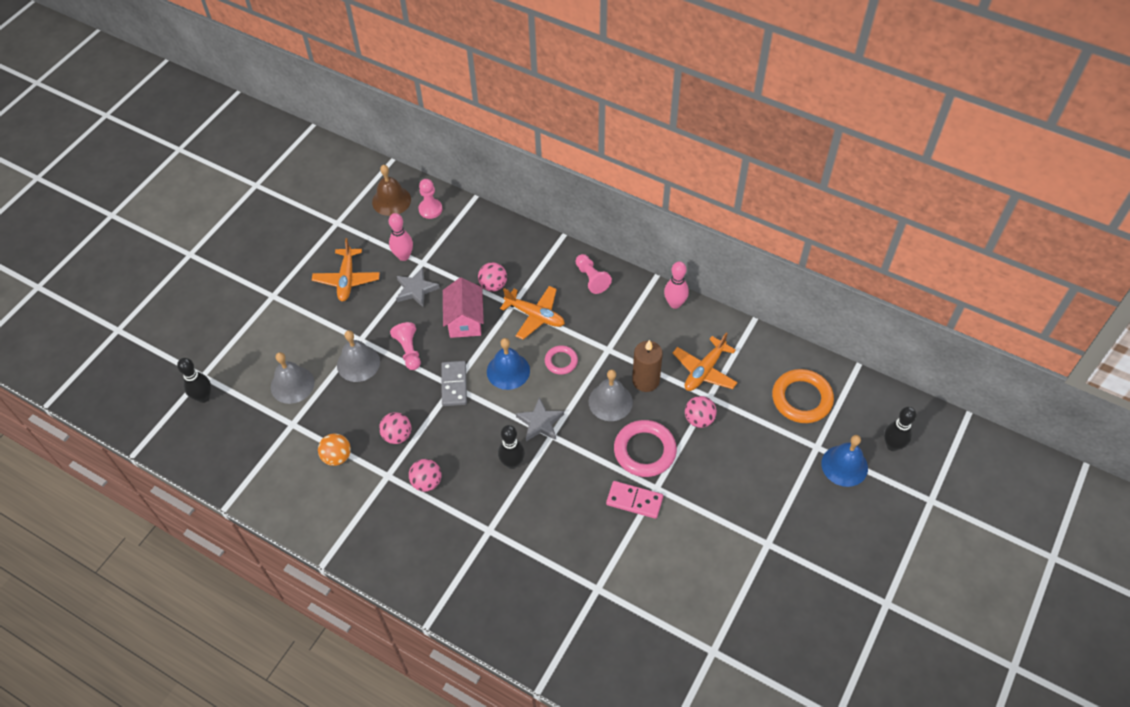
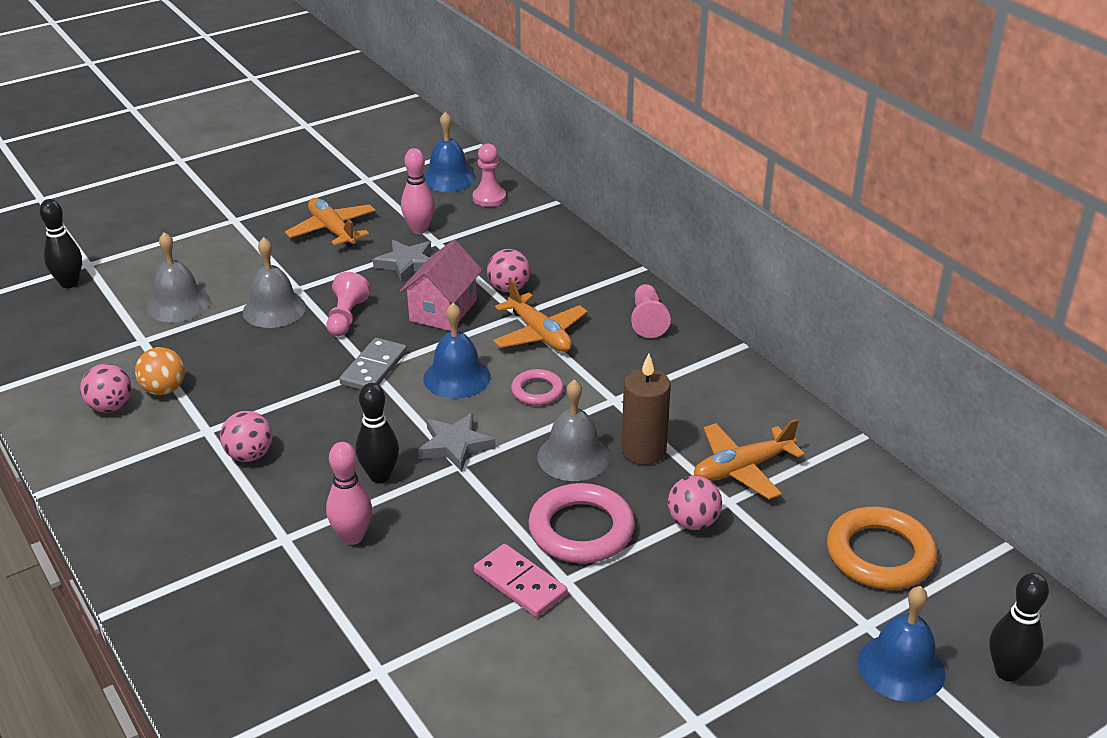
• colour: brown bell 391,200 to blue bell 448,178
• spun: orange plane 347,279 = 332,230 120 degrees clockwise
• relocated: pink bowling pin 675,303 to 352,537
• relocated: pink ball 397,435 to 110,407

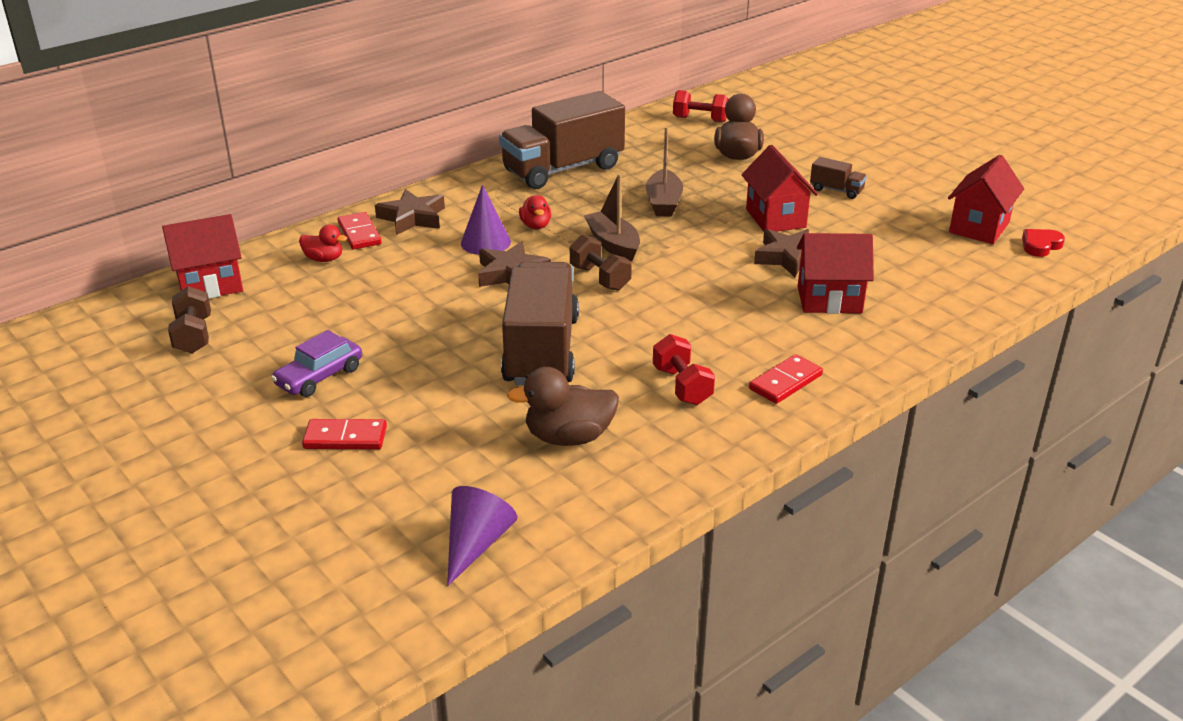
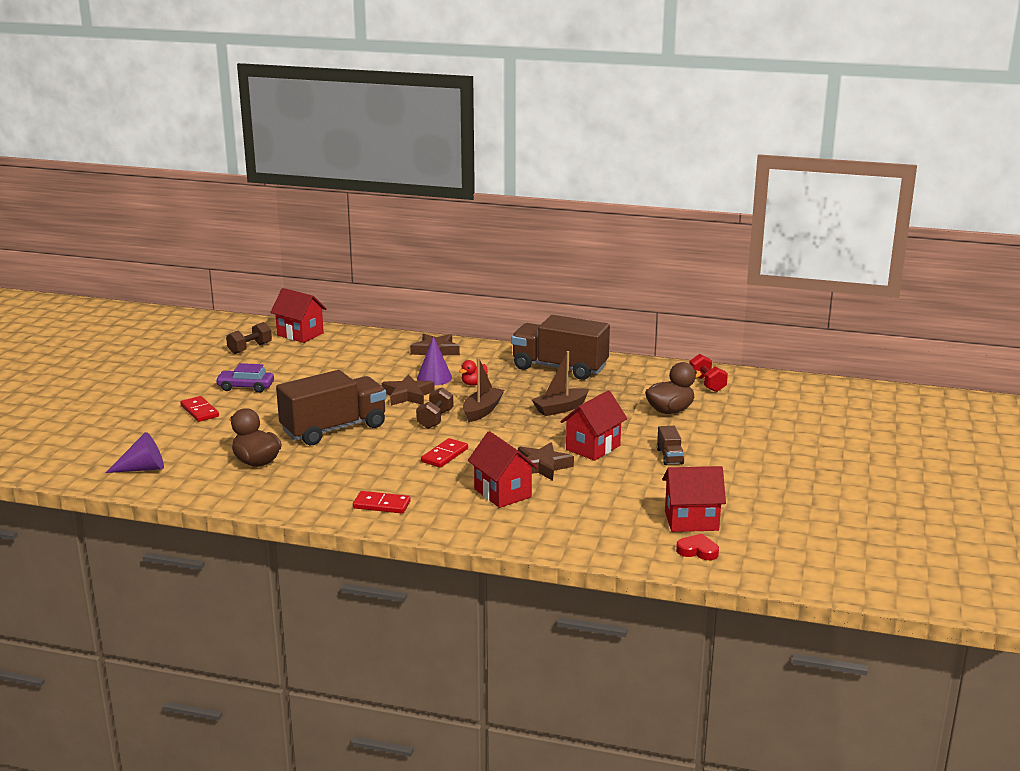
• relocated: red domino 359,233 to 445,455
• missing: red duck 324,259
• missing: red dumbbell 682,386

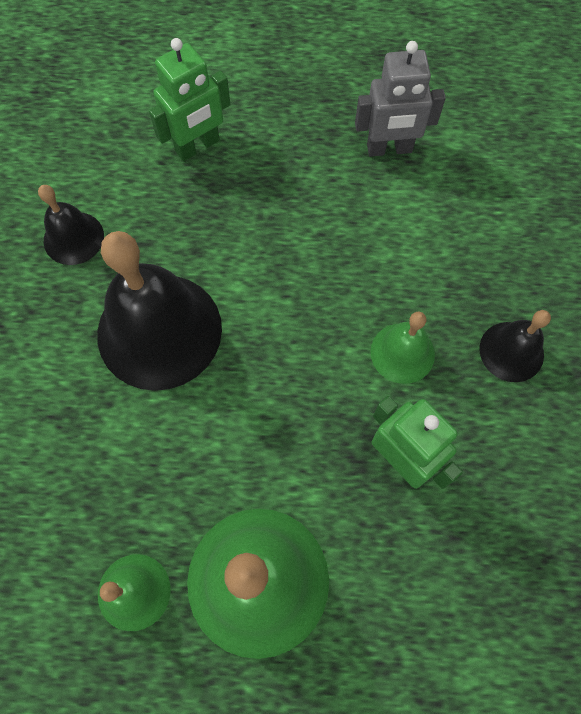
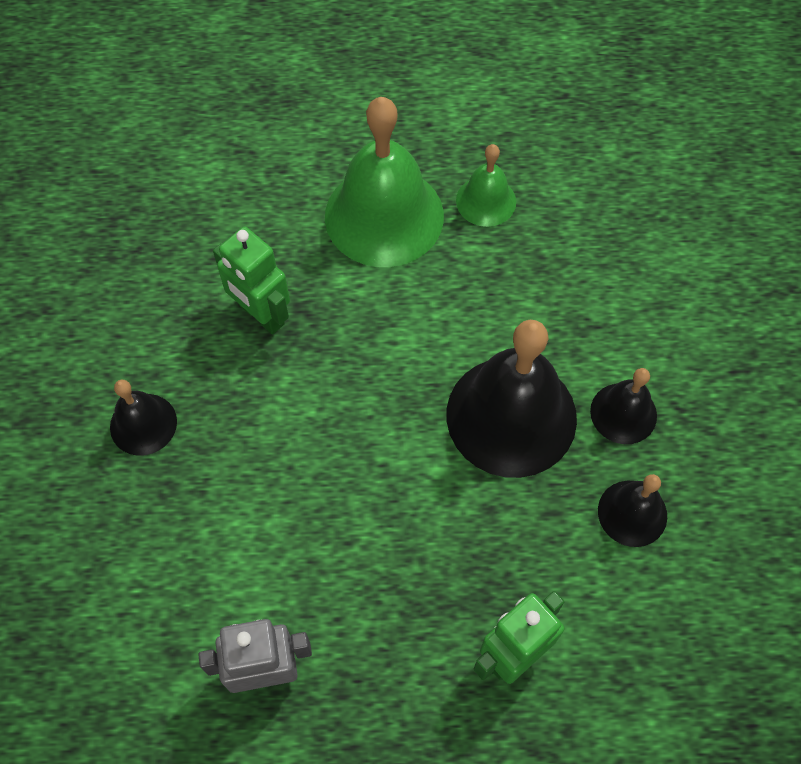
• missing: green bell 402,353
• appeared: black bell 623,413

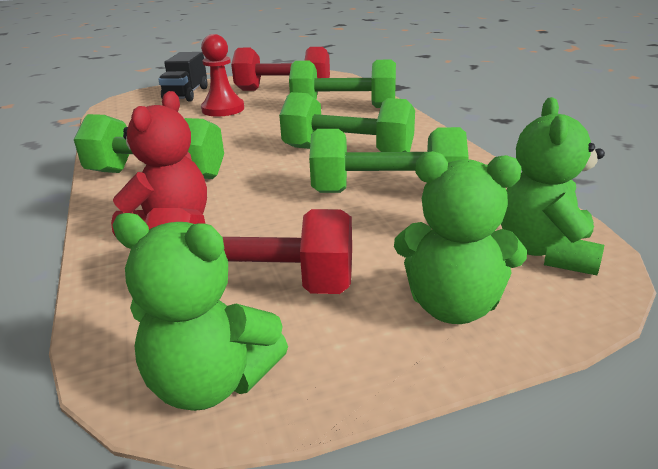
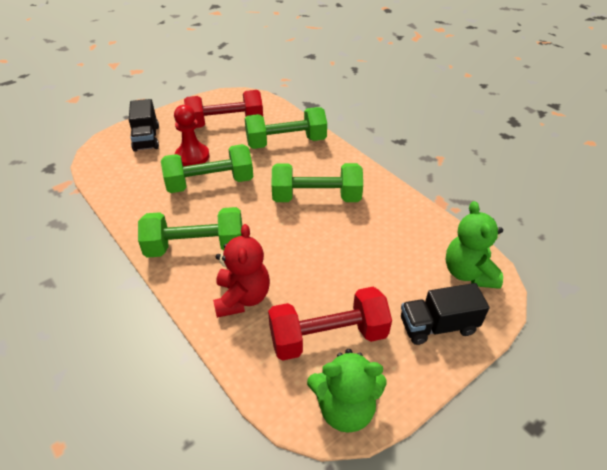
• relocated: green dumbbell 386,192 to 210,183
• exchanged: green teddy bear 453,306 to black truck 438,326

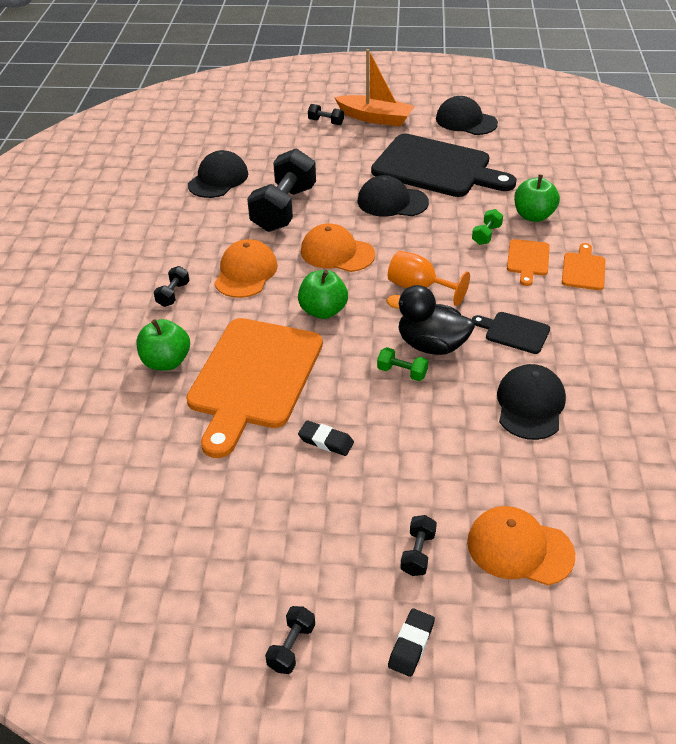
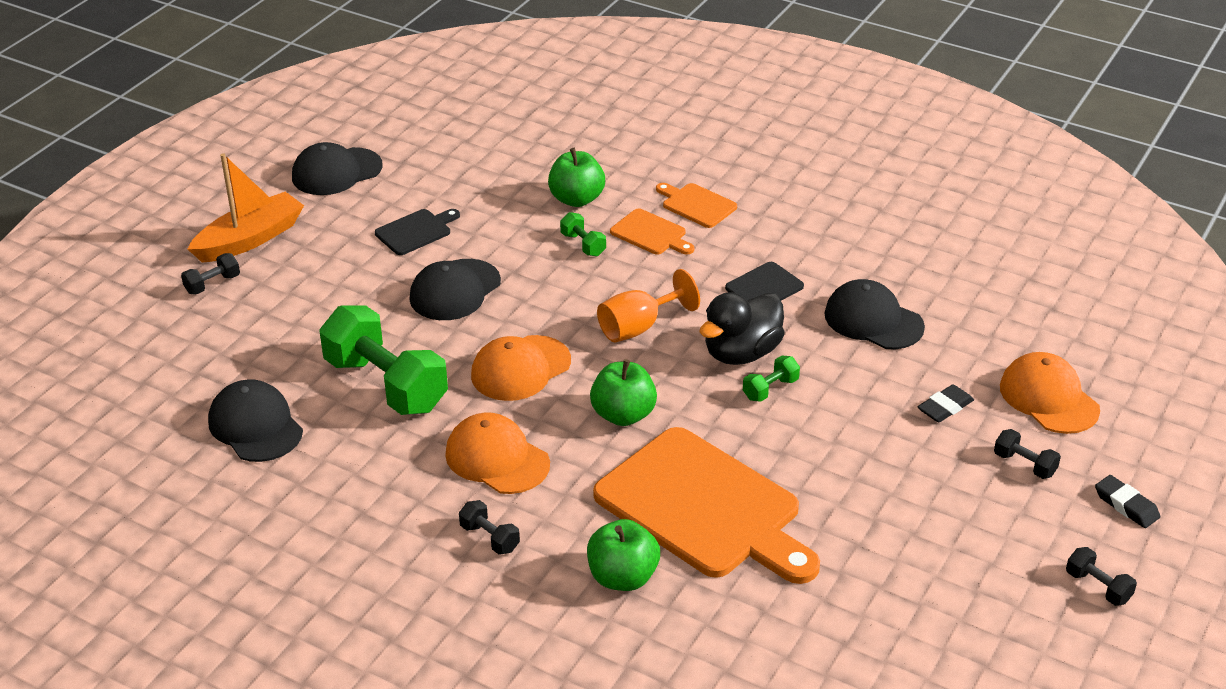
• size: black cutting board 436,168 = 416,231 x0.44
• colour: black dumbbell 284,209 to green dumbbell 386,385
• relocated: black eraser 326,441 to 945,407
• spun: orange cap 519,548 = 1048,398 105 degrees clockwise

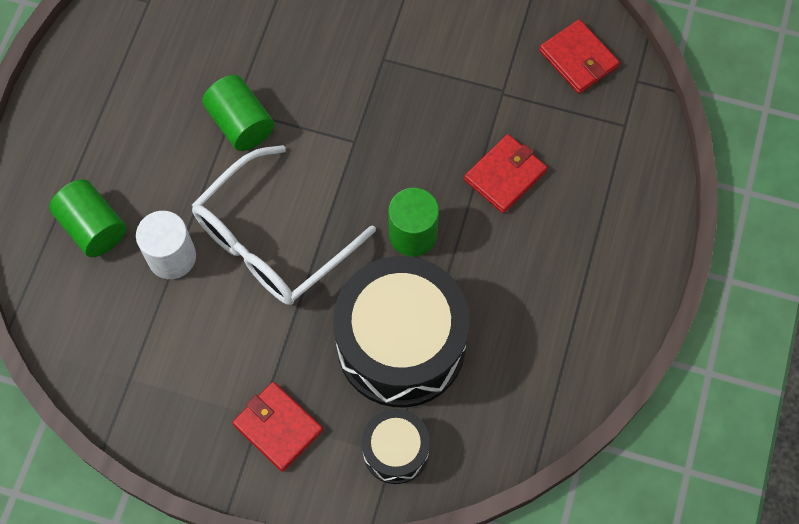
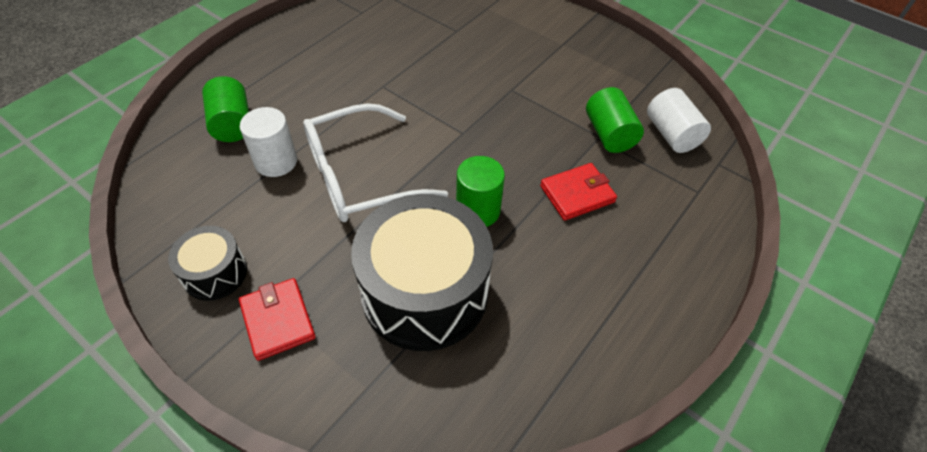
• exchanged: red wallet 578,59 to white cylinder 671,134
• relocated: green cylinder 241,123 to 609,134
• relocated: black drum 395,451 to 215,273

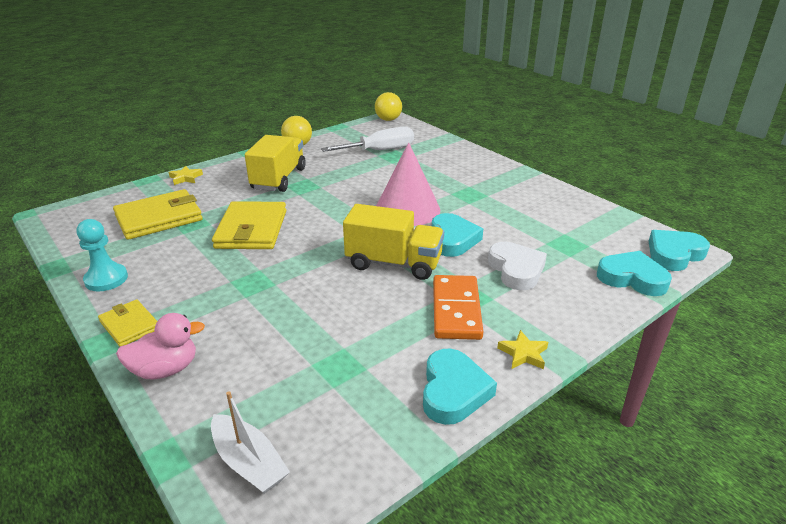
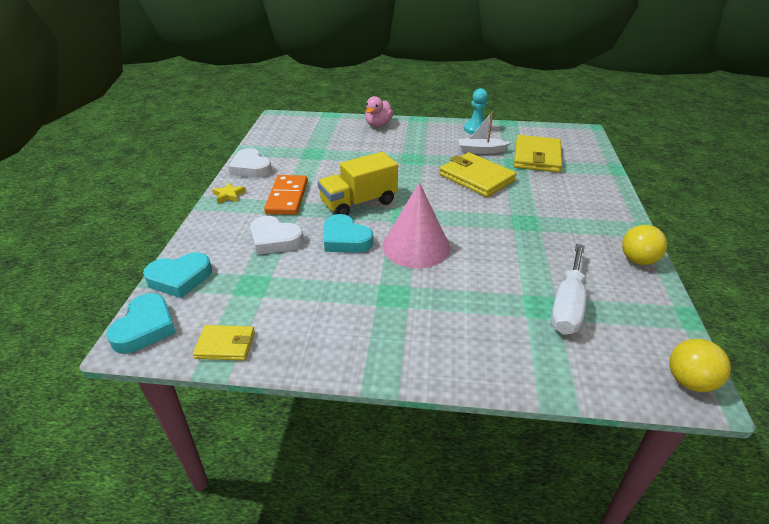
• missing: yellow truck 279,179
• missing: yellow star 185,178
• spun: orange domino 456,310 = 287,197 45 degrees clockwise
• relocated: yellow wallet 130,325 to 225,345
• colour: turquoise heart 453,391 to white heart 251,168
• relocated: white boat 249,462 to 481,151

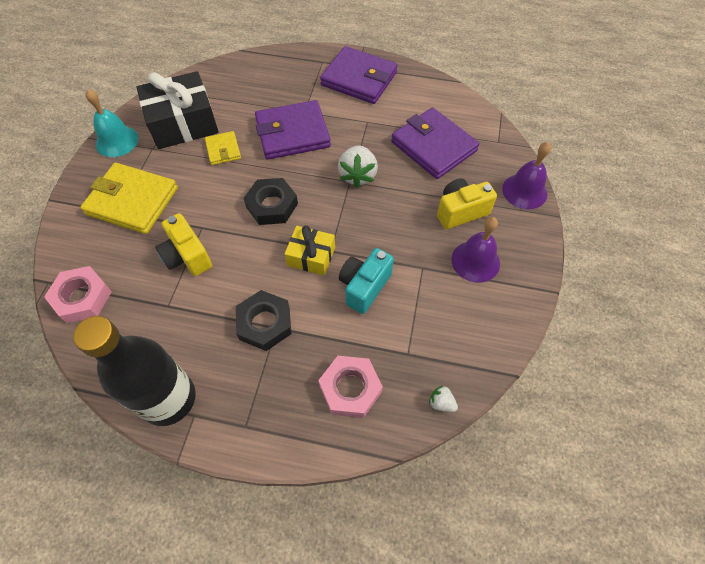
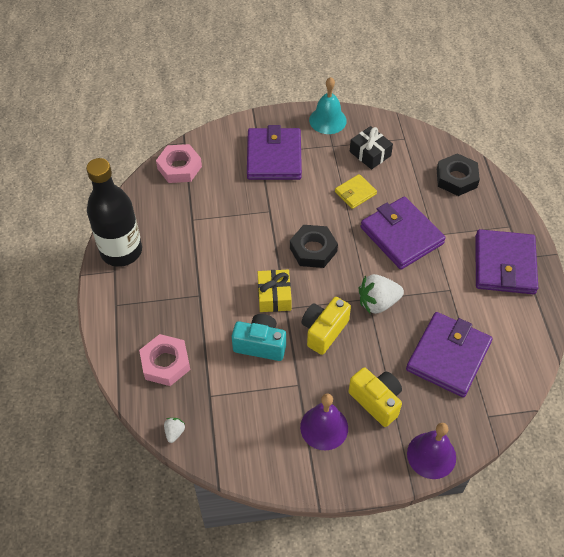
• size: black gift 183,123 = 370,154 x0.56
• colour: yellow wallet 132,201 to purple wallet 274,157
• relocated: yellow camera 187,256 to 324,331
• relocated: black nut 264,323 to 456,178

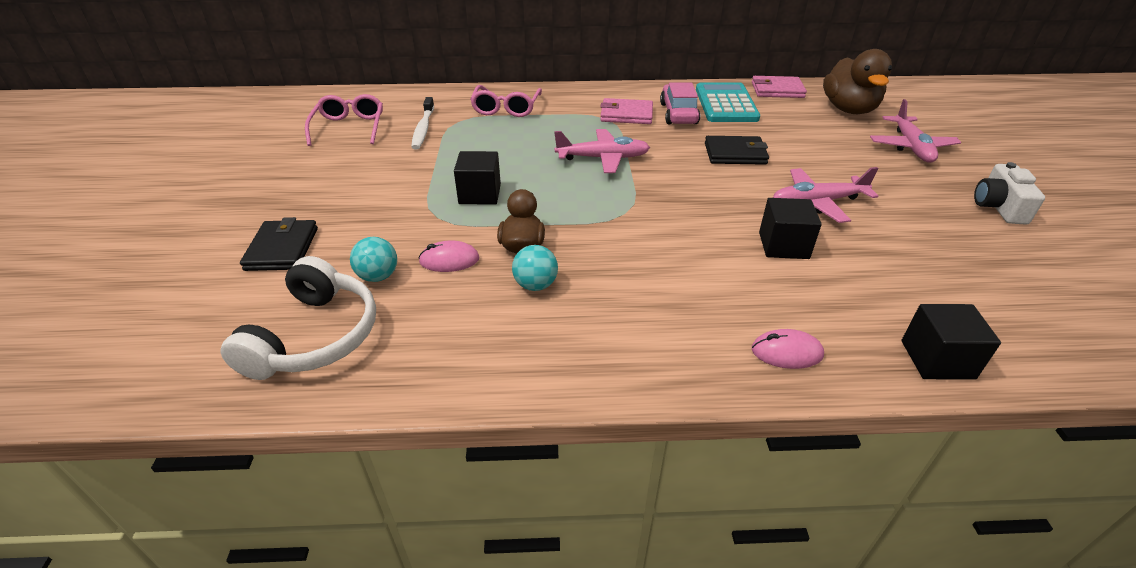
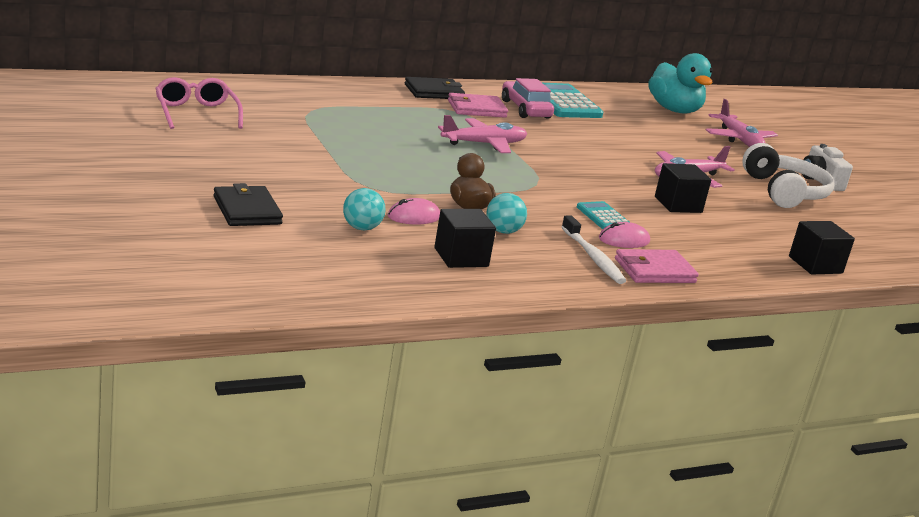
• colour: brown duck 848,109 to turquoise duck 674,110
• relocated: pink wallet 777,90 to 654,271
• missing: pink glasses 506,108
• relocated: white toothbrush 423,129 to 593,257
• relocated: black wallet 735,154 to 434,92
• relocated: black cube 480,194 to 461,257
• relocated: white headphones 315,336 to 784,192
• relocated: pink mouse 786,352 to 624,240
• appeared: turquoise calculator 603,217

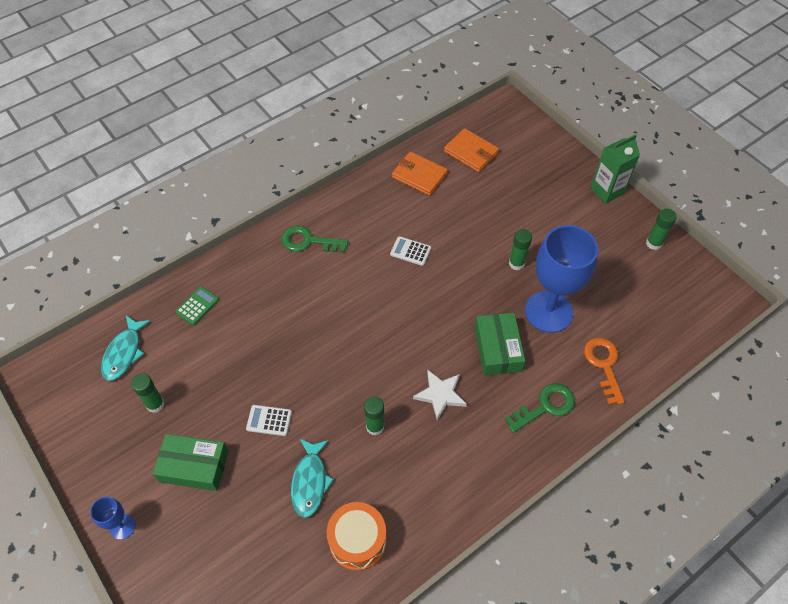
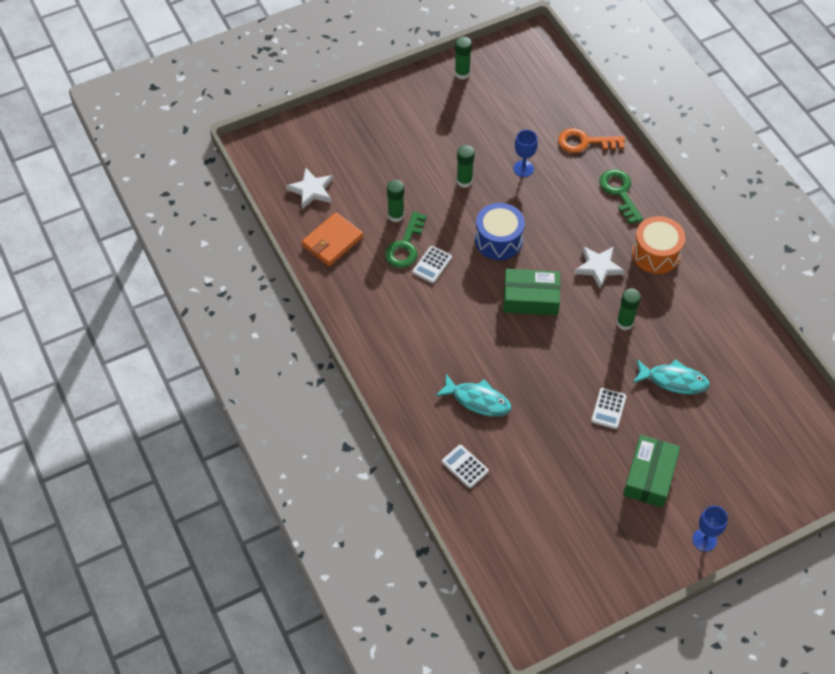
• exchanged: orange wallet 471,152 to white star 311,190
• missing: green carton 607,191
• size: blue goblet 548,311 = 523,168 x0.45
• relocated: green key 308,241 to 405,246
• colour: green calculator 197,306 to white calculator 465,466
• relocated: green box 497,349 to 530,298
• relocated: turquoise fish 124,353 to 477,400
• relocated: green glue stick 155,404 to 396,215
• relocated: orange drum 357,541 to 656,254
• appeared: blue drum 498,240

